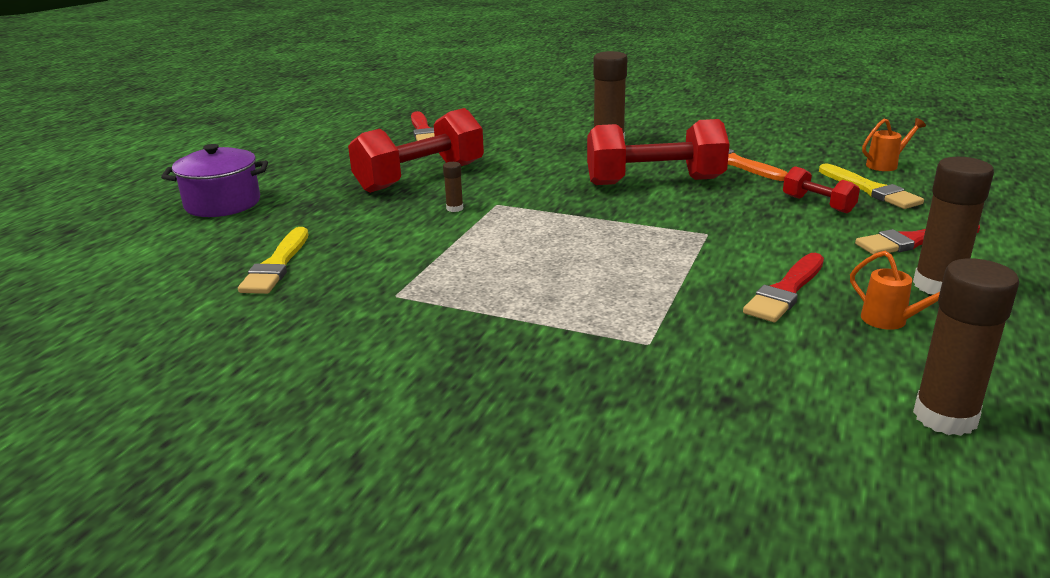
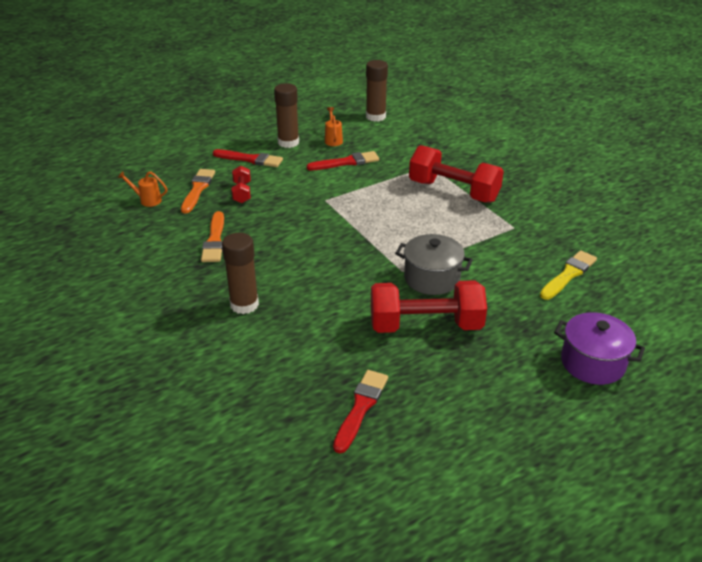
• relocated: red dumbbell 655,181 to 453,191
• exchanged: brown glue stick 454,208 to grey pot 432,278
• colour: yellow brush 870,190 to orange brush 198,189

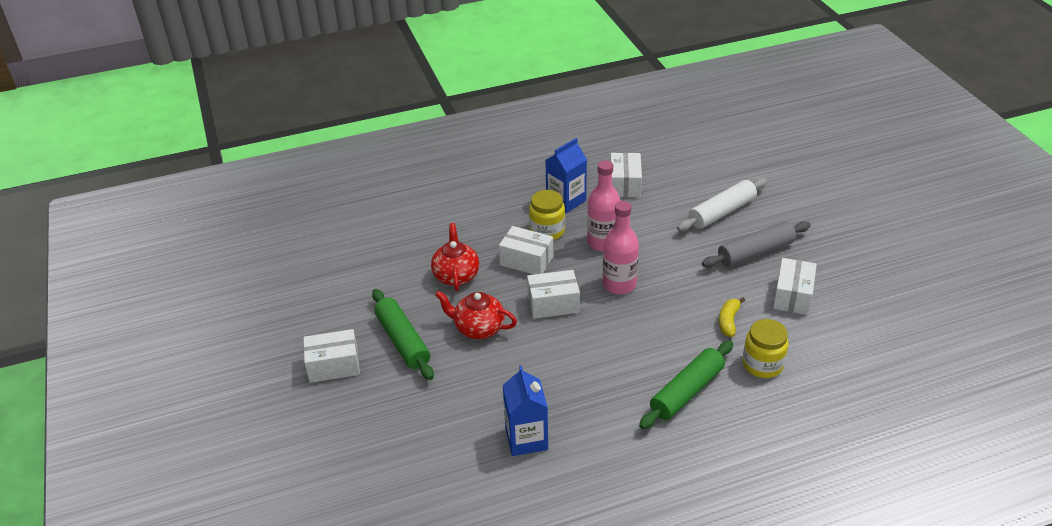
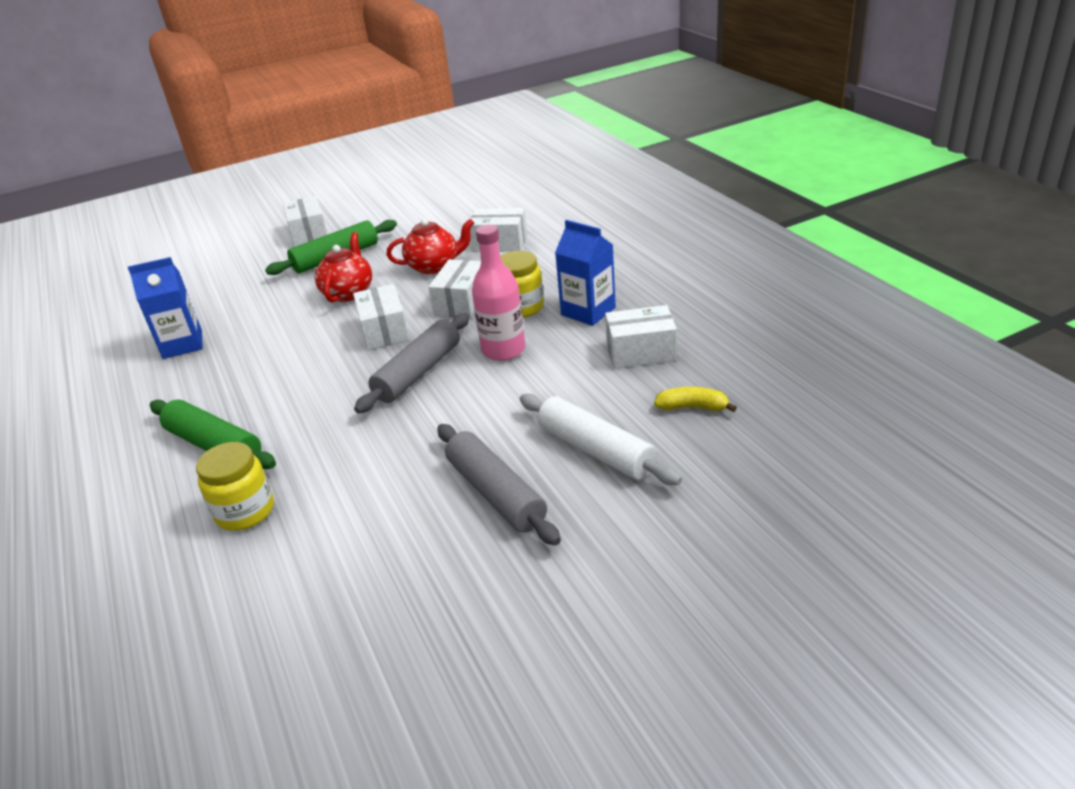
• exchanged: pink bottle 619,284 to grey rolling pin 418,372
• relocated: white box 792,296 to 499,243
• relocated: yellow banana 728,321 to 692,407

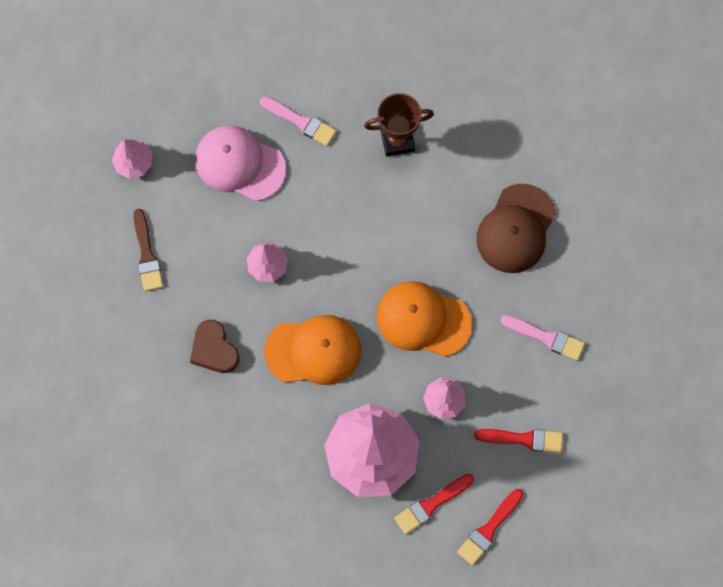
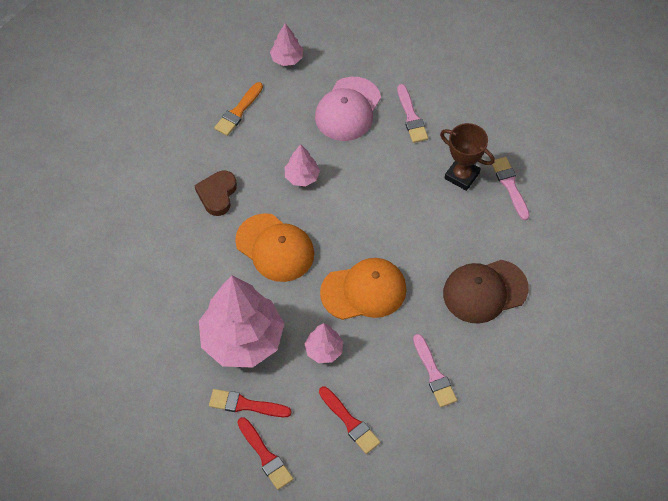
• spun: pink cap 240,164 = 348,109 135 degrees counterclockwise
• colour: brown brush 147,254 to orange brush 238,111
• spun: orange cap 423,319 = 364,291 105 degrees clockwise
• spun: red brush 489,529 = 265,456 120 degrees counterclockwise
• appeared: pink brush 510,186

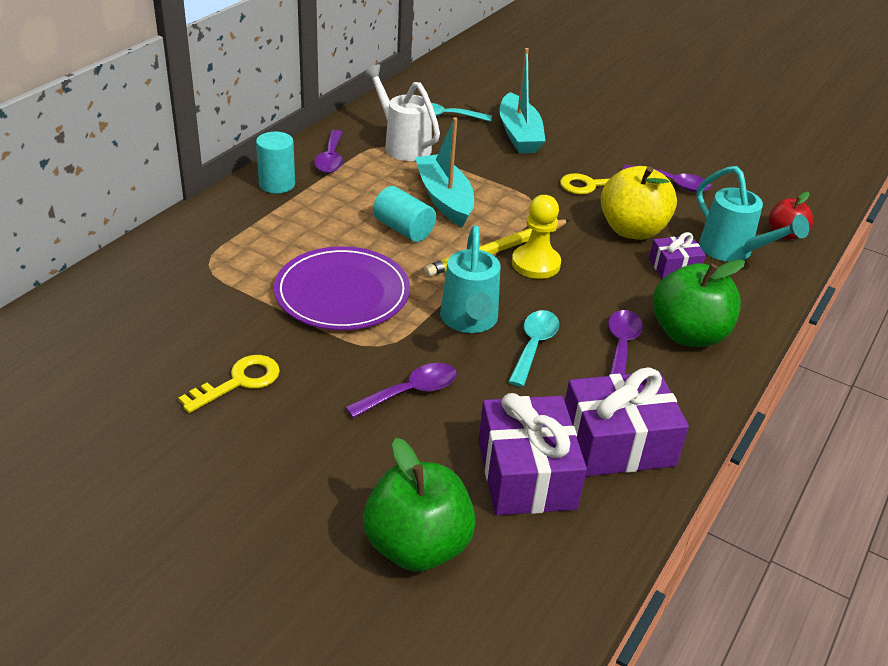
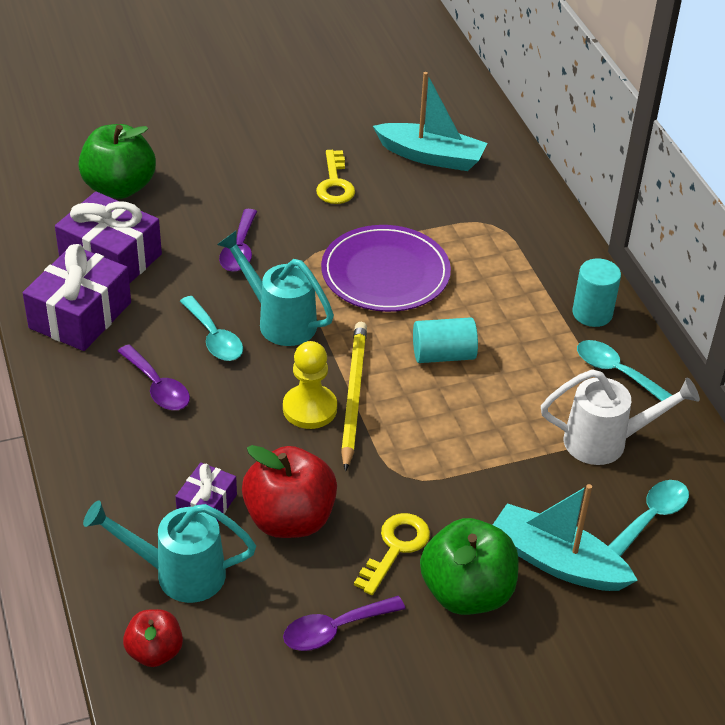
• relocated: turquoise boat 444,199 to 431,156
• colour: purple spoon 331,159 to turquoise spoon 615,372
• colour: yellow apple 632,230 to red apple 289,519
• relocated: green apple 688,334 to 467,592

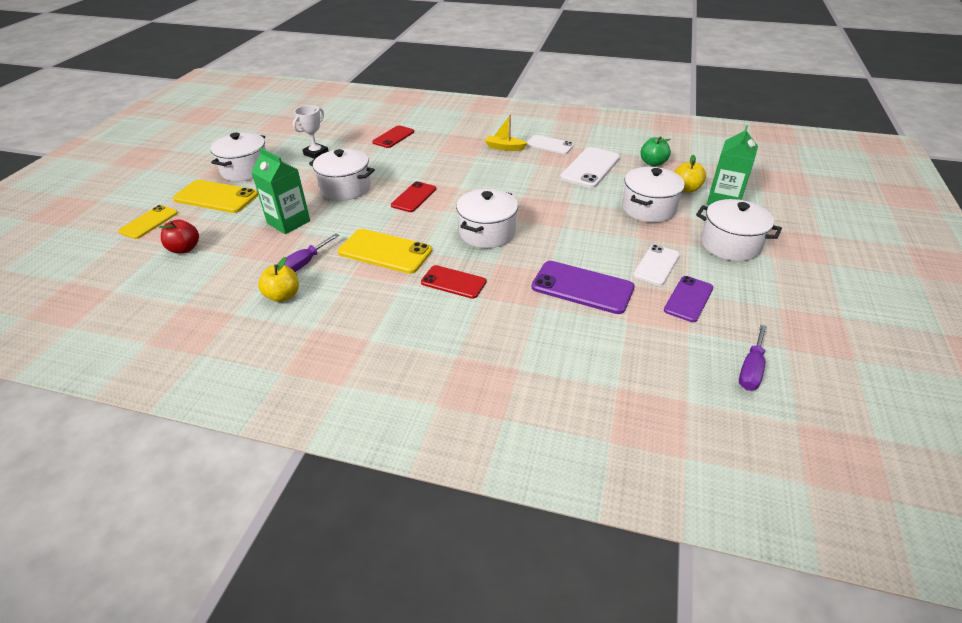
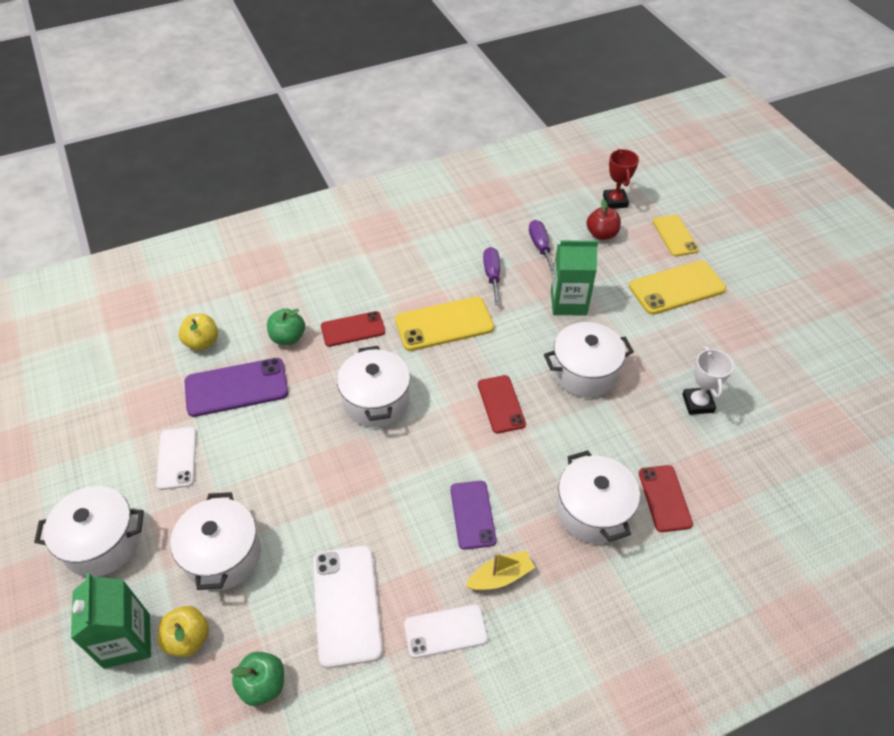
• relocated: white pot 245,170 to 592,511
• relocated: yellow apple 283,296 to 202,342
• relocated: purple phone 688,299 to 472,514
• relocated: purple screwdriver 751,370 to 540,247
• appeared: red trophy 615,201
• appeared: green apple 288,337

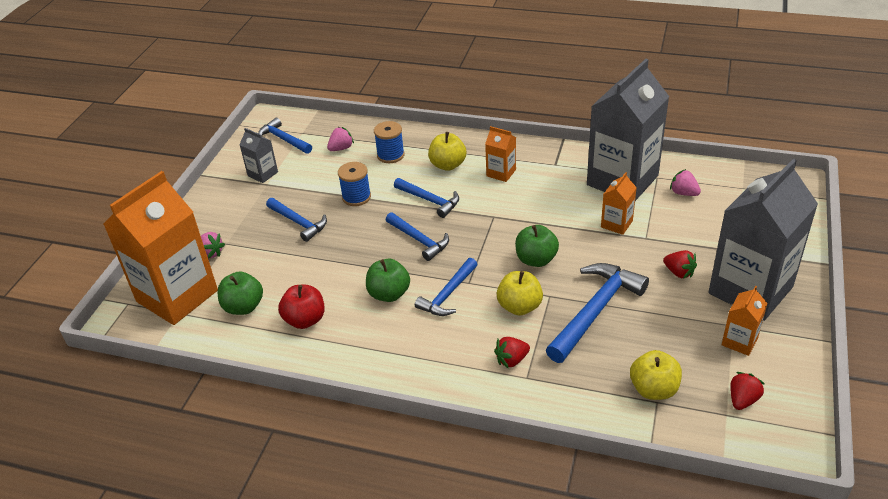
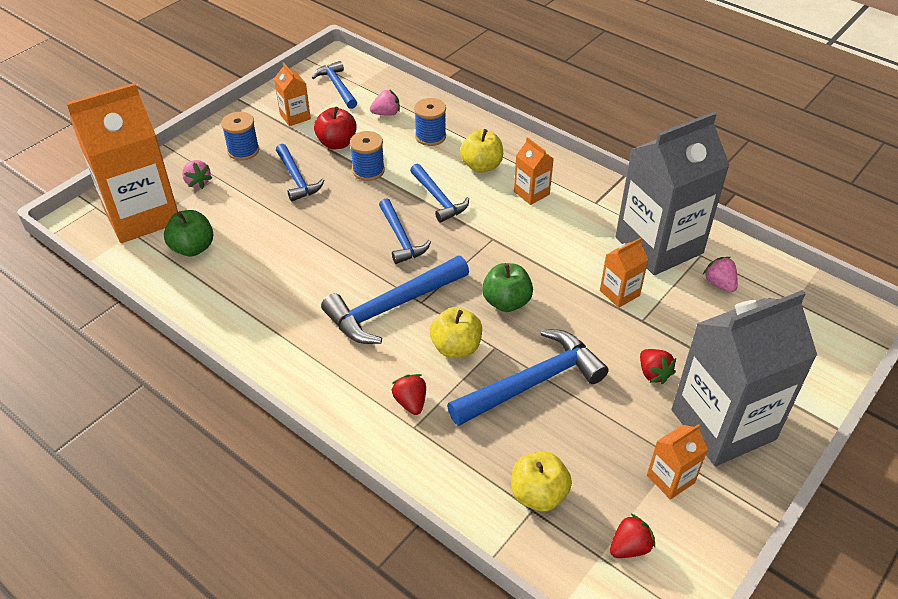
• colour: grey carton 263,174 to orange carton 295,116
• size: blue hammer 448,294 = 392,307 x1.63
• missing: green apple 389,294
• relocated: red apple 305,320 to 337,143
• spun: red strawberry 511,360 = 411,402 75 degrees clockwise
• appeared: blue spool 243,151

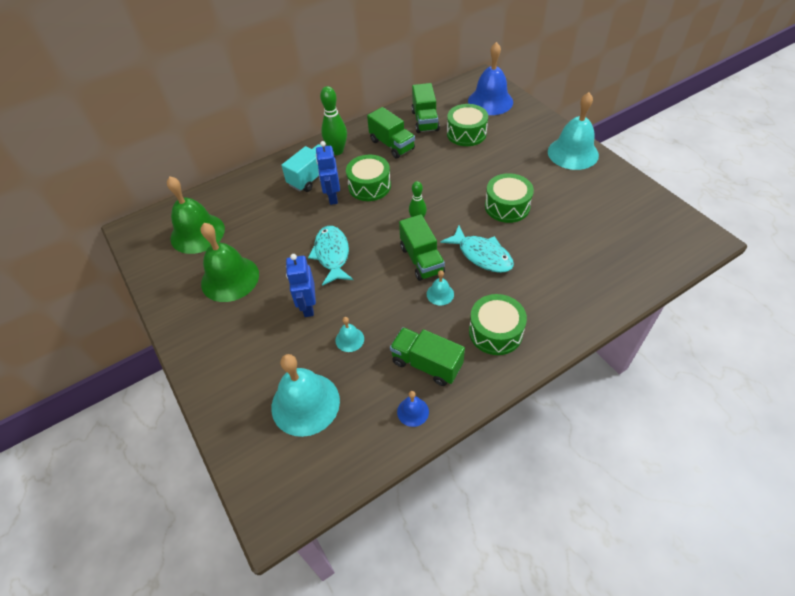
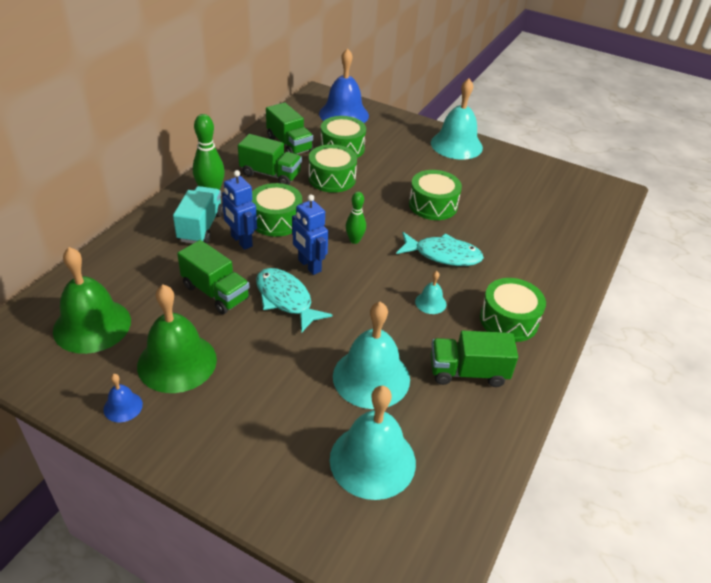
• relocated: green truck 422,260 to 216,292
• relocated: blue robot 308,306 to 309,266
• size: turquoise bell 349,339 = 371,377 x2.20
• relocated: blue bell 413,411 to 123,406
• appeared: green drum 332,178

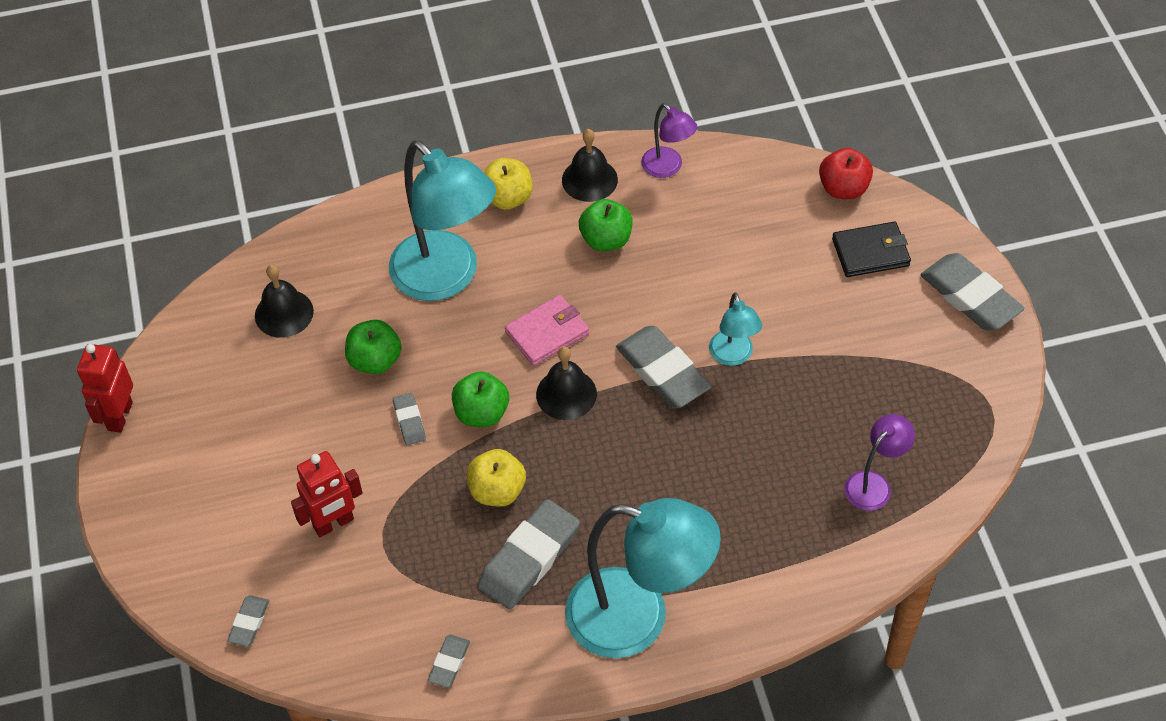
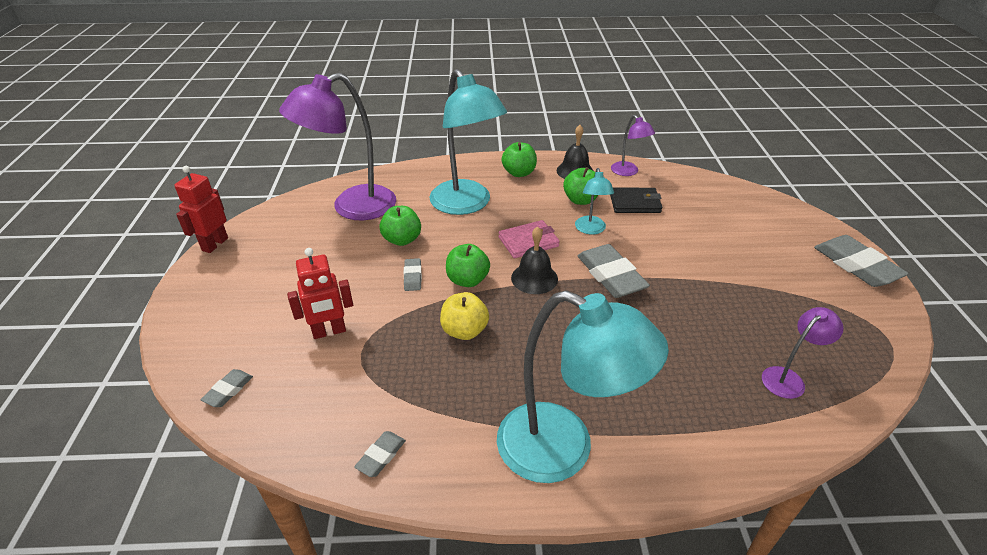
• missing: red apple 843,189
• colour: yellow apple 507,198 to green apple 519,173
• relocated: black wallet 870,252 to 634,203
• exchanged: black bell 284,313 to purple lamp 352,207
• relocated: turquoise lamp 733,356 to 591,230
• missing: grey eraser 529,558

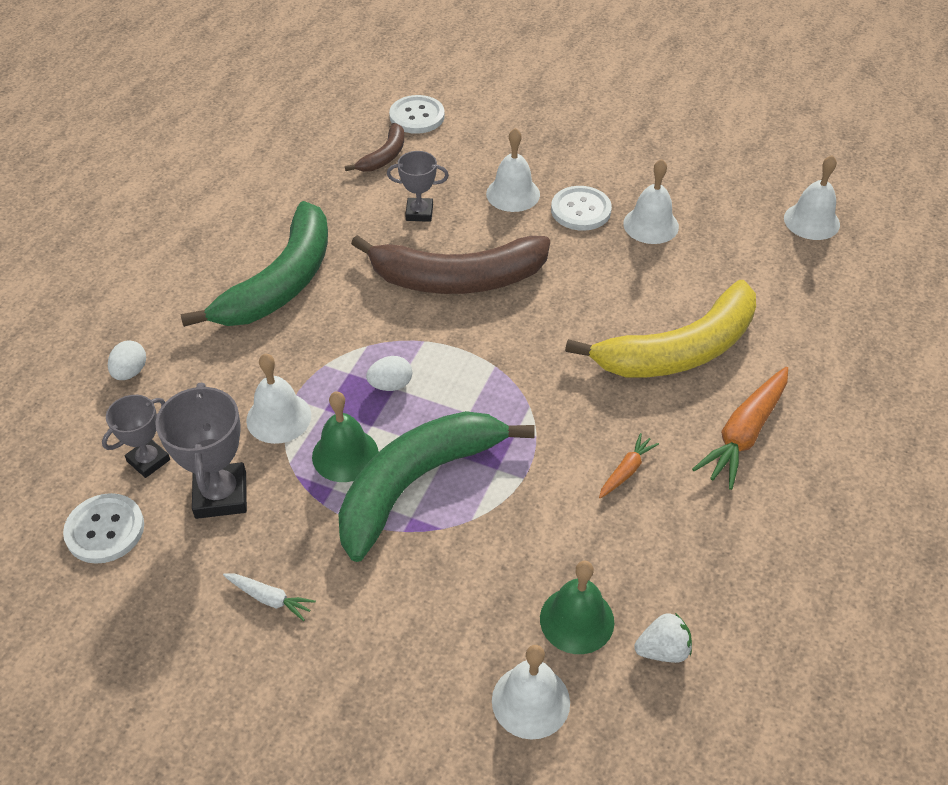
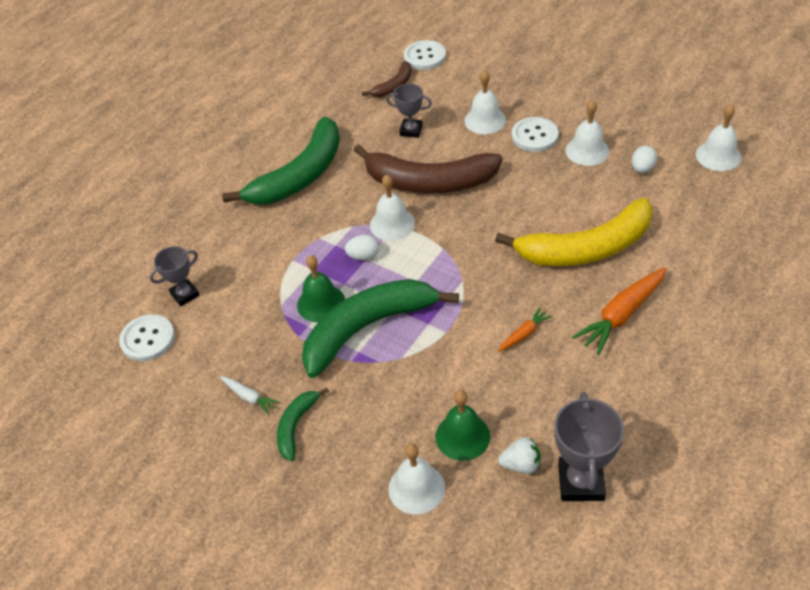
• relocated: white egg 130,372 to 642,169
• relocated: white bell 278,417 to 392,224
• relocated: grey trophy 220,495 to 581,482
• appeared: green banana 296,426

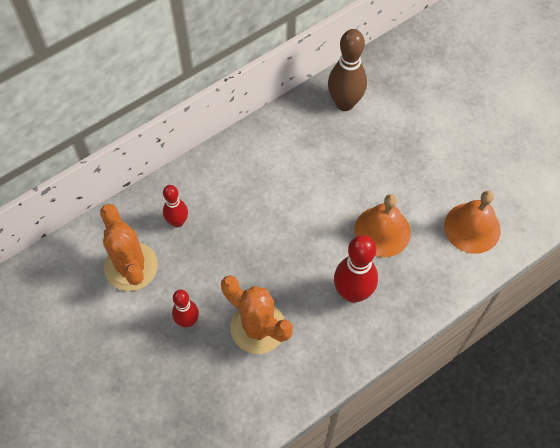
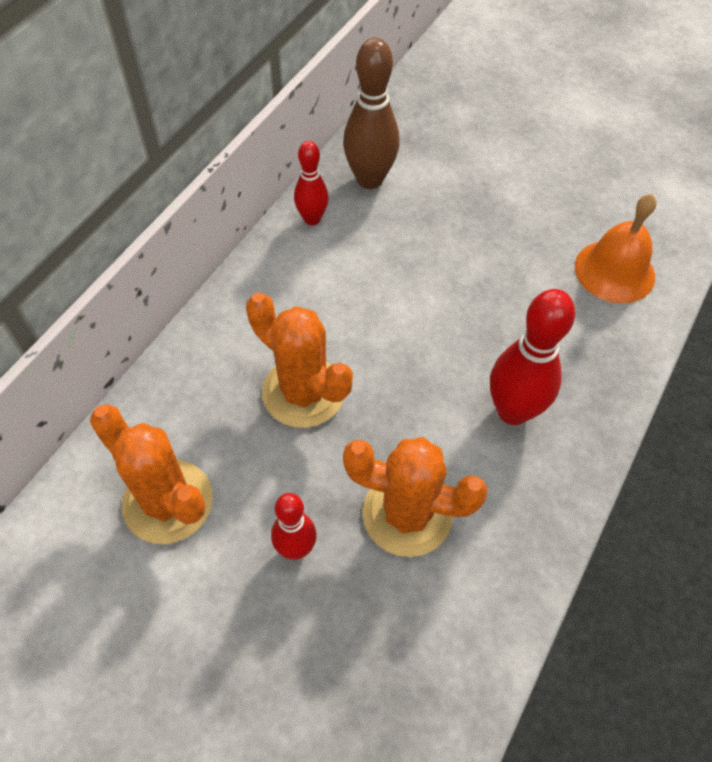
• relocated: red bowling pin 177,222 to 312,219
• missing: orange bell 382,231
• appeared: orange cactus 303,392

